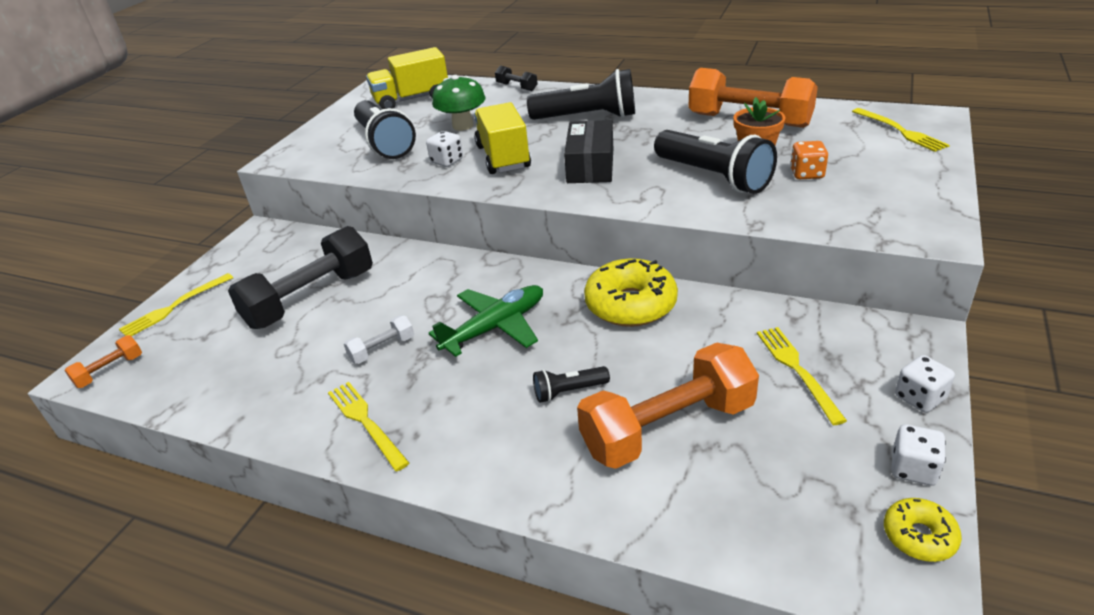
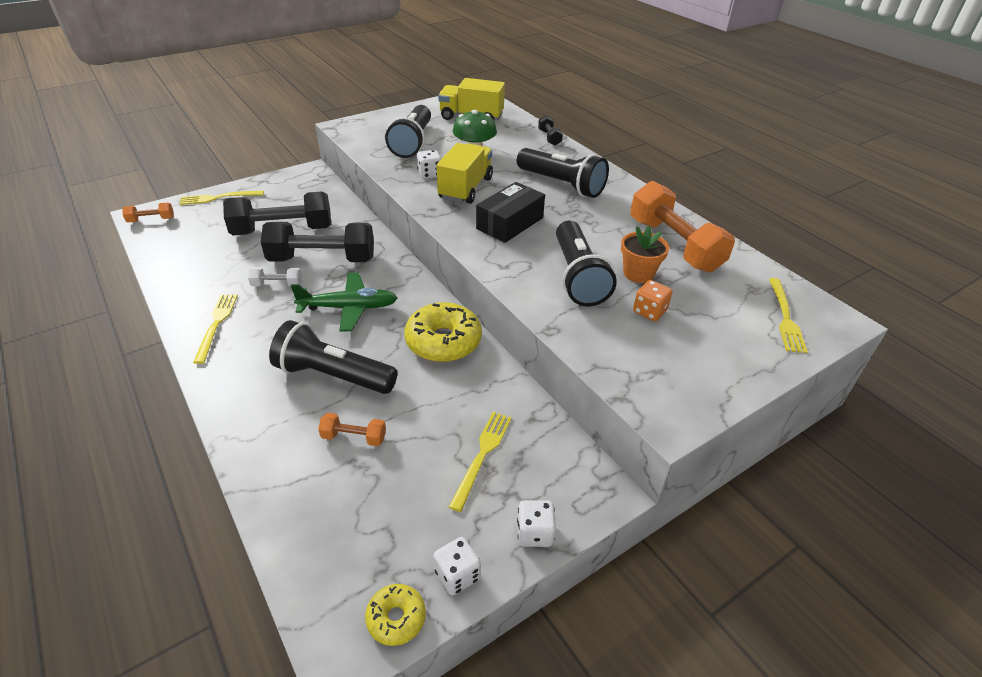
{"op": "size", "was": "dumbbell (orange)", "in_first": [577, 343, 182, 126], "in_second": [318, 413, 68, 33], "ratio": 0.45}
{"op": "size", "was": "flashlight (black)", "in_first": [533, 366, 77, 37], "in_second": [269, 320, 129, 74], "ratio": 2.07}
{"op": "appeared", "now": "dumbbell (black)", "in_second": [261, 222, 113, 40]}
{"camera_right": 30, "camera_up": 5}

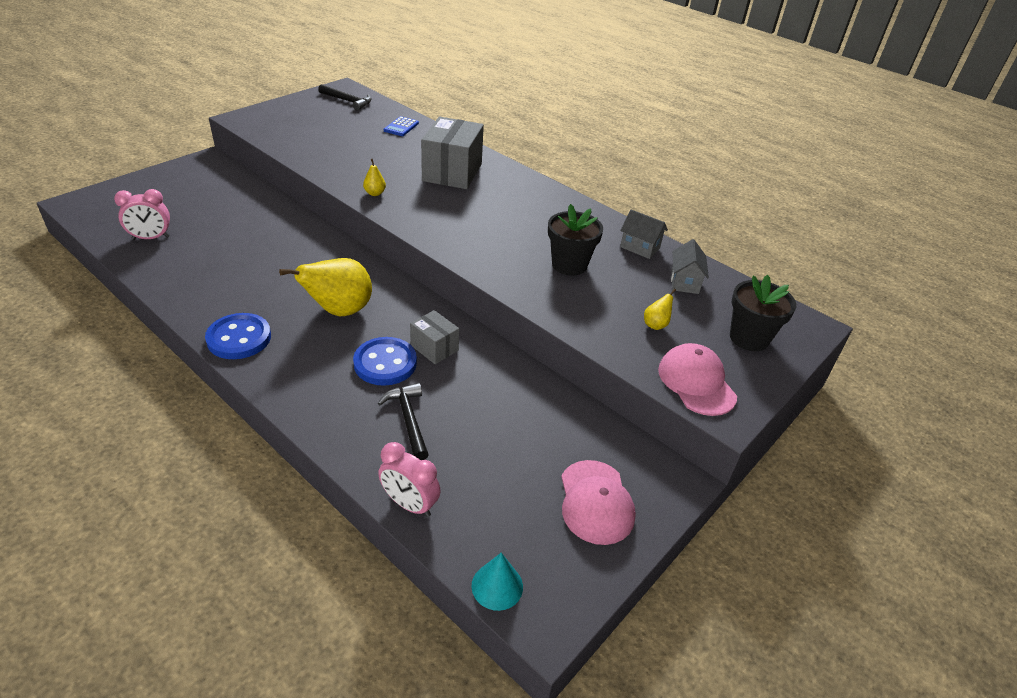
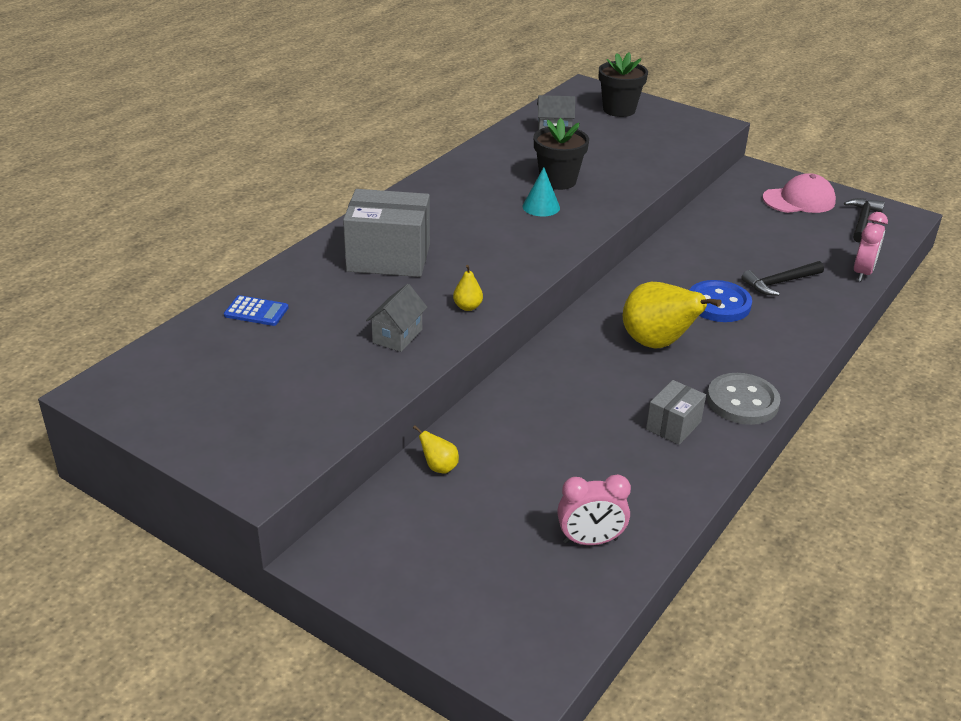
{"op": "relocated", "was": "hammer (black)", "in_first": [318, 84, 54, 27], "in_second": [844, 198, 41, 45]}
{"op": "spun", "was": "clock (pink)", "in_first": [114, 189, 56, 51], "in_second": [557, 474, 74, 71], "clockwise": 105}
{"op": "relocated", "was": "house (grey)", "in_first": [620, 210, 48, 49], "in_second": [366, 284, 62, 68]}
{"op": "relocated", "was": "pear (yellow)", "in_first": [644, 288, 32, 42], "in_second": [413, 425, 46, 48]}
{"op": "relocated", "was": "box (grey)", "in_first": [410, 310, 49, 54], "in_second": [646, 380, 60, 65]}
{"op": "colour", "was": "button (blue)", "now": "button (grey)", "in_first": [205, 313, 66, 46], "in_second": [707, 373, 74, 52]}
{"op": "missing", "was": "cap (pink)", "in_first": [658, 343, 79, 73]}
{"op": "relocated", "was": "cone (turquoise)", "in_first": [472, 552, 51, 59], "in_second": [522, 167, 38, 50]}
{"camera_right": -95, "camera_up": -5}

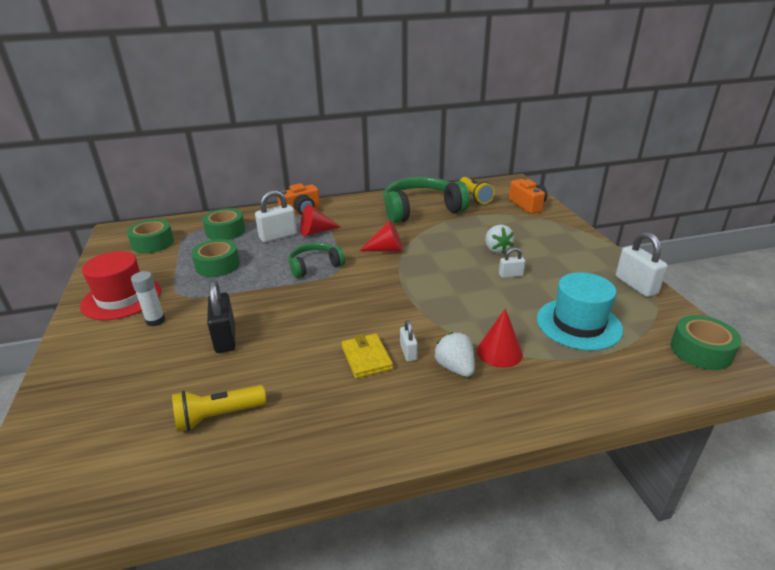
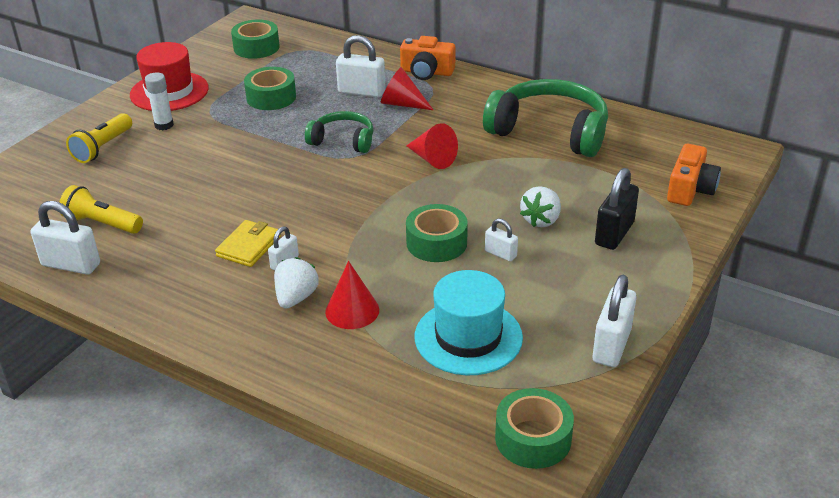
{"op": "relocated", "was": "flashlight (yellow)", "in_first": [460, 177, 35, 27], "in_second": [66, 113, 66, 50]}
{"op": "relocated", "was": "tape (green)", "in_first": [203, 208, 42, 32], "in_second": [406, 204, 62, 58]}
{"op": "relocated", "was": "padlock (black)", "in_first": [207, 280, 29, 73], "in_second": [595, 168, 44, 82]}
{"op": "appeared", "now": "padlock (white)", "in_second": [31, 201, 69, 74]}
{"camera_right": 45, "camera_up": 5}

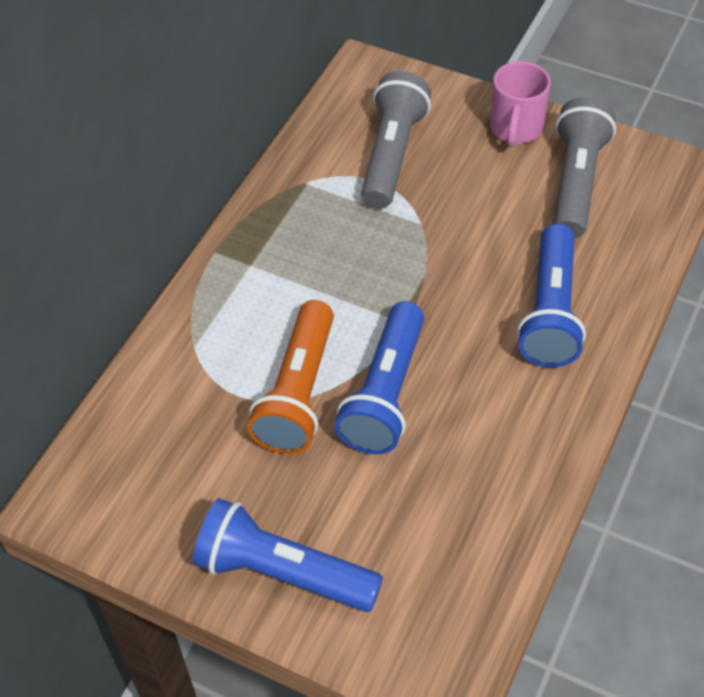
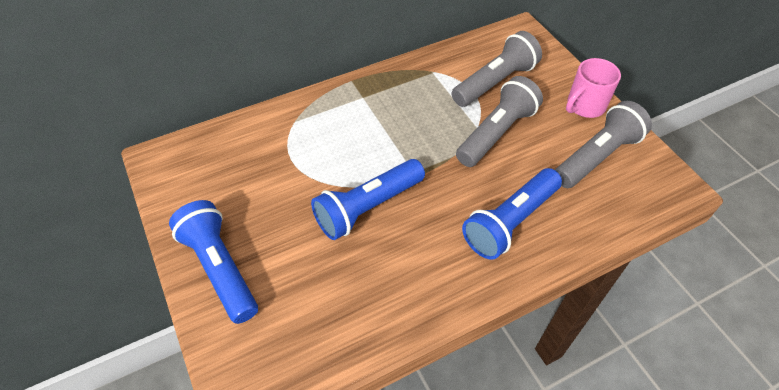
{"op": "missing", "was": "flashlight (orange)", "in_first": [247, 300, 87, 154]}
{"op": "appeared", "now": "flashlight (grey)", "in_second": [456, 76, 87, 91]}
{"camera_right": 35, "camera_up": 0}

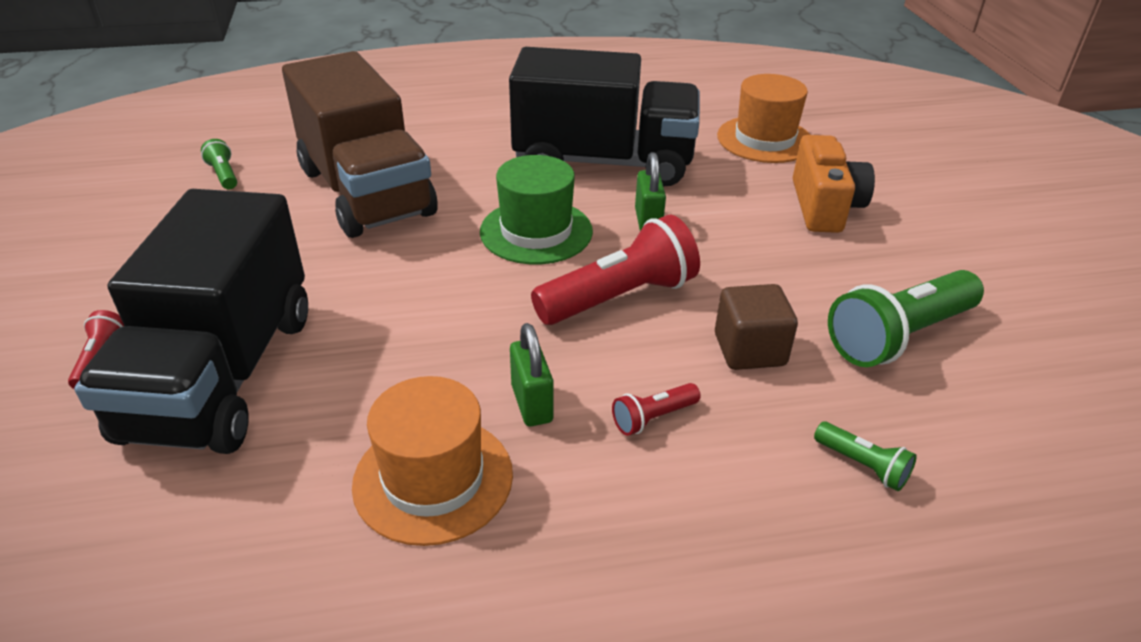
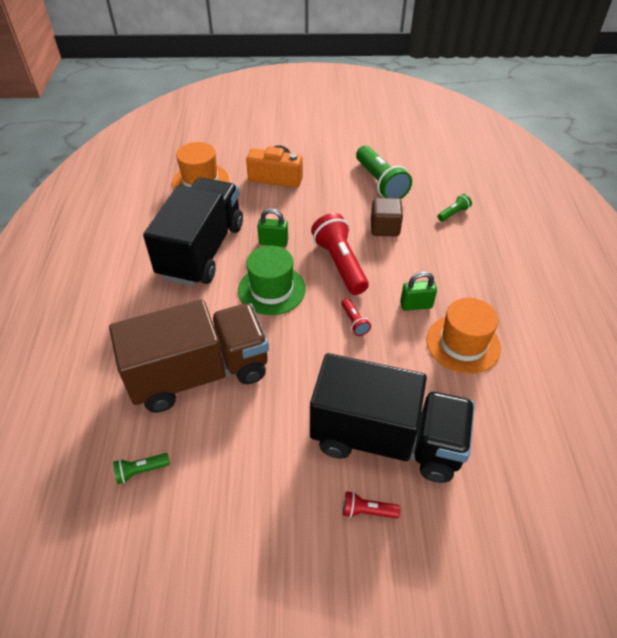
{"op": "relocated", "was": "flashlight (red)", "in_first": [612, 383, 89, 53], "in_second": [341, 298, 30, 38]}
{"camera_right": -80, "camera_up": 10}

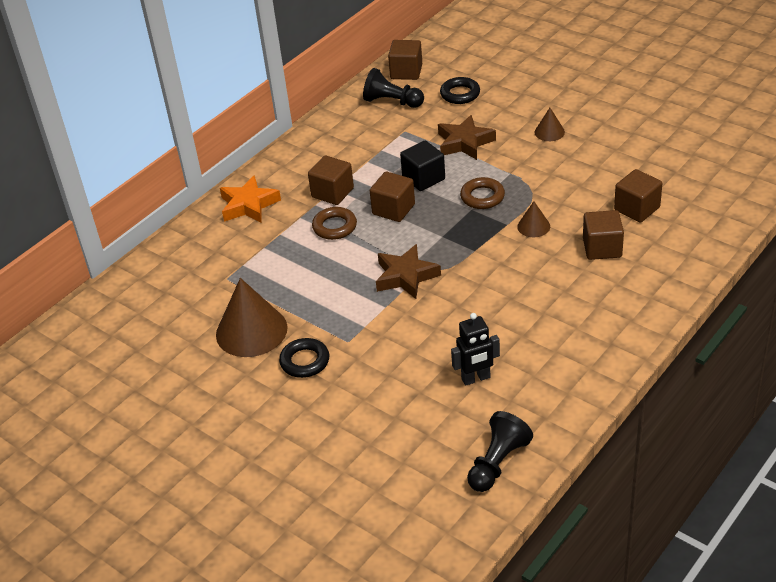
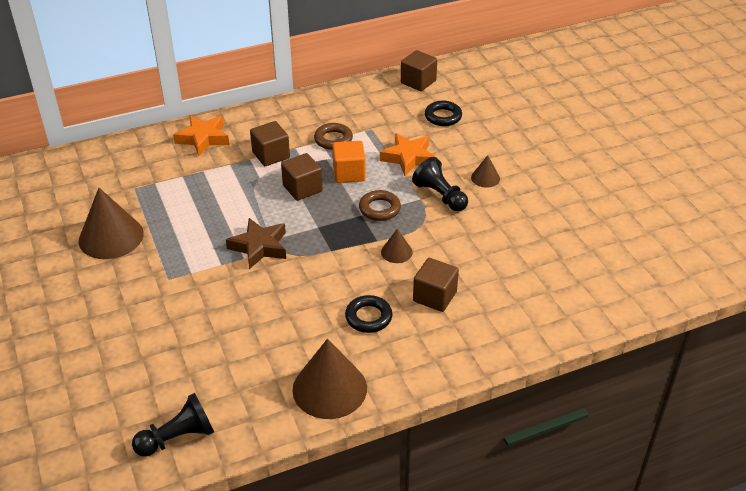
{"op": "relocated", "was": "pawn (black)", "in_first": [363, 68, 61, 40], "in_second": [412, 157, 56, 54]}
{"op": "colour", "was": "star (brown)", "now": "star (orange)", "in_first": [438, 115, 58, 45], "in_second": [380, 133, 55, 43]}
{"op": "colour", "was": "cube (black)", "now": "cube (orange)", "in_first": [400, 141, 45, 50], "in_second": [332, 141, 34, 42]}
{"op": "missing", "was": "cube (brown)", "in_first": [614, 169, 48, 54]}
{"op": "relocated", "was": "ring (brown)", "in_first": [312, 207, 45, 33], "in_second": [314, 123, 39, 27]}
{"op": "missing", "was": "robot (black)", "in_first": [451, 313, 49, 73]}
{"op": "relocated", "was": "ring (black)", "in_first": [279, 338, 50, 40], "in_second": [345, 295, 48, 38]}
{"op": "appeared", "now": "cone (brown)", "in_second": [292, 339, 75, 80]}
{"camera_right": 25, "camera_up": 0}

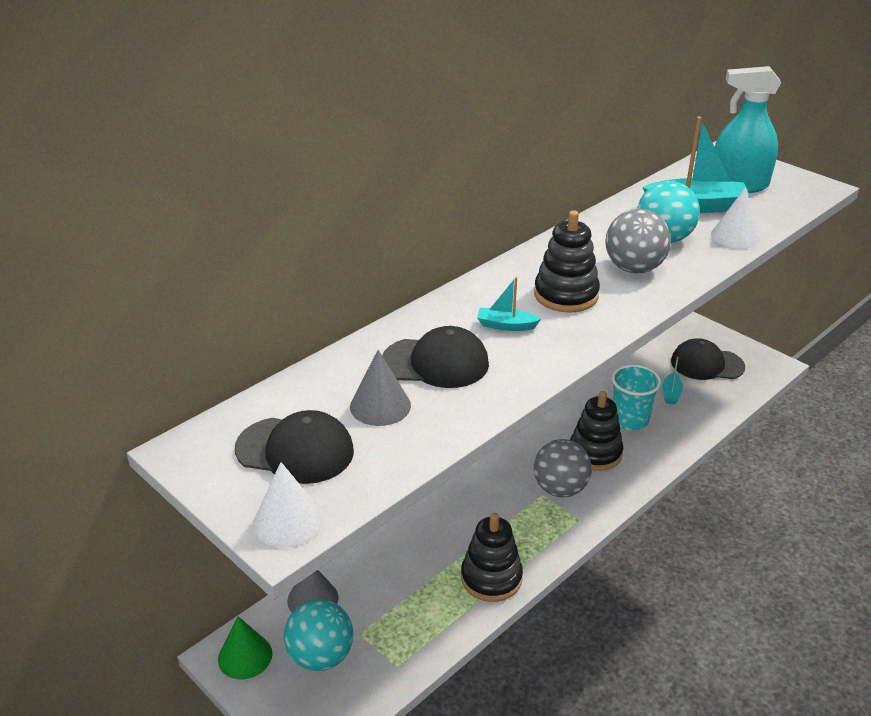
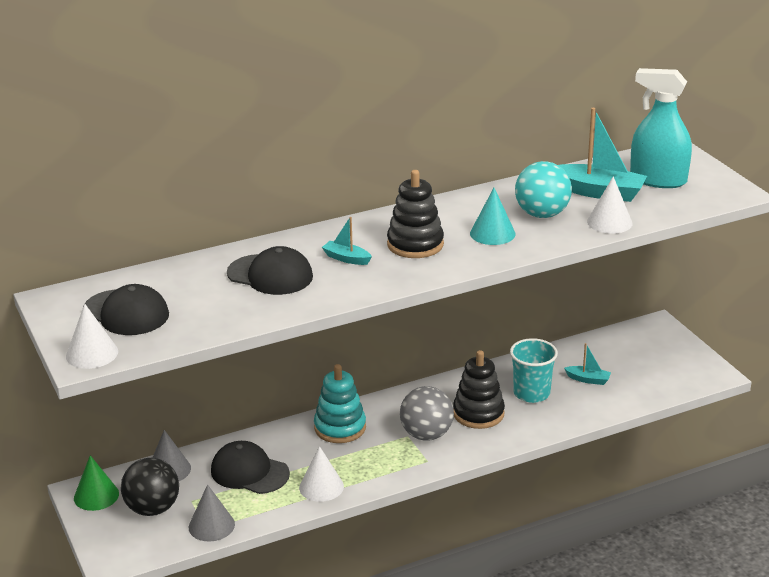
{"op": "exchanged", "was": "ball (grey)", "now": "cone (turquoise)", "in_first": [605, 209, 66, 64], "in_second": [470, 188, 46, 57]}
{"op": "relocated", "was": "cap (black)", "in_first": [671, 338, 74, 42], "in_second": [211, 441, 79, 53]}
{"op": "relocated", "was": "cone (grey)", "in_first": [350, 350, 61, 76], "in_second": [189, 484, 46, 57]}
{"op": "spun", "was": "boat (turquoise)", "in_first": [662, 357, 21, 47], "in_second": [564, 343, 47, 42], "clockwise": -105}
{"op": "exchanged", "was": "stacking toy (black)", "now": "cone (white)", "in_first": [461, 513, 62, 89], "in_second": [299, 446, 45, 56]}
{"op": "colour", "was": "ball (turquoise)", "now": "ball (black)", "in_first": [283, 599, 70, 72], "in_second": [121, 458, 58, 58]}
{"op": "appeared", "now": "stacking toy (turquoise)", "in_second": [314, 364, 52, 79]}
{"camera_right": 20, "camera_up": -5}

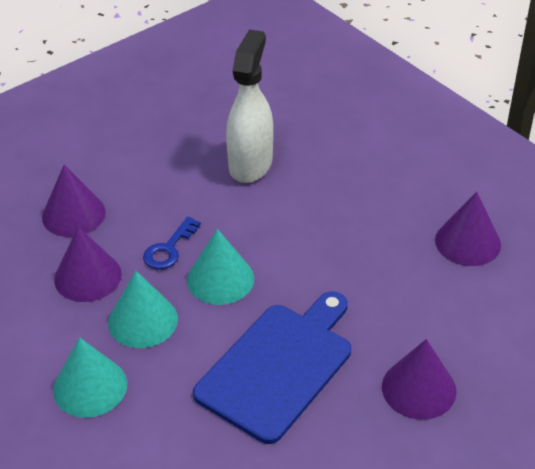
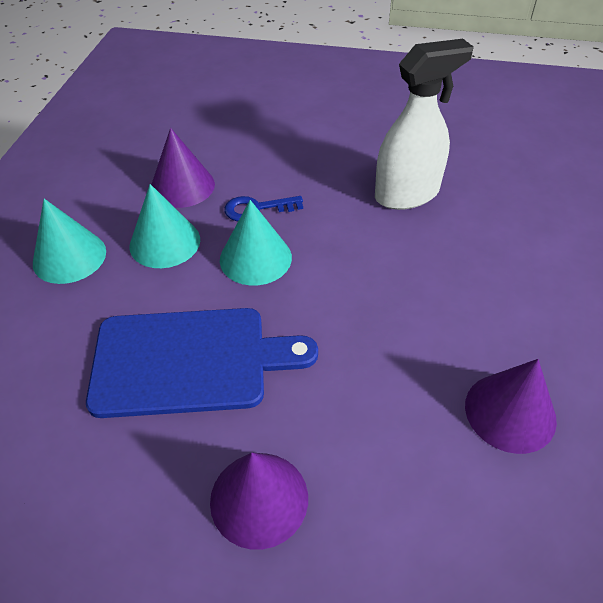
{"op": "missing", "was": "cone (purple)", "in_first": [42, 165, 64, 72]}
{"camera_right": 50, "camera_up": 5}

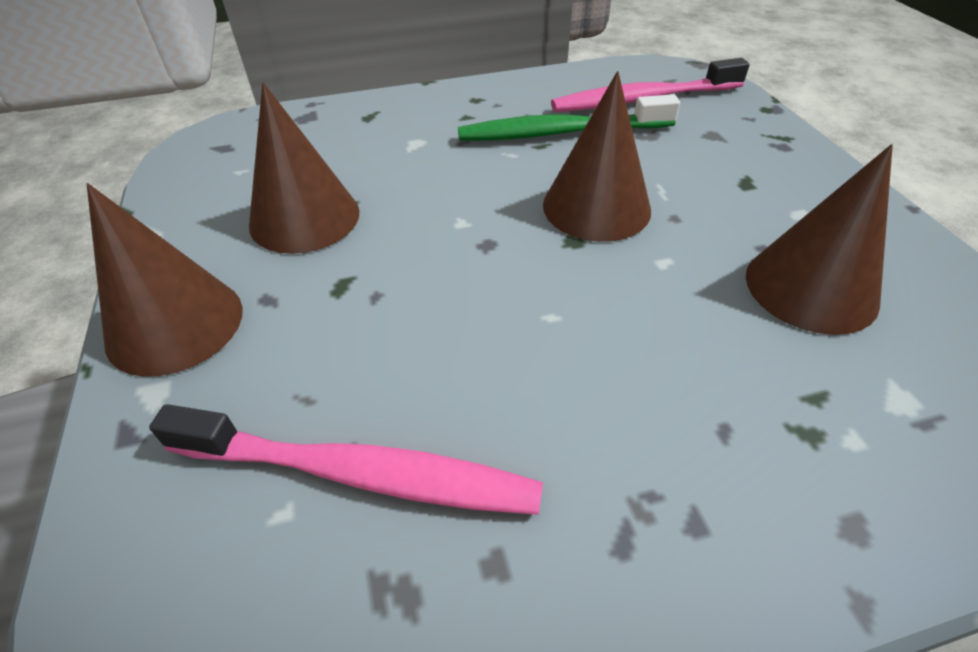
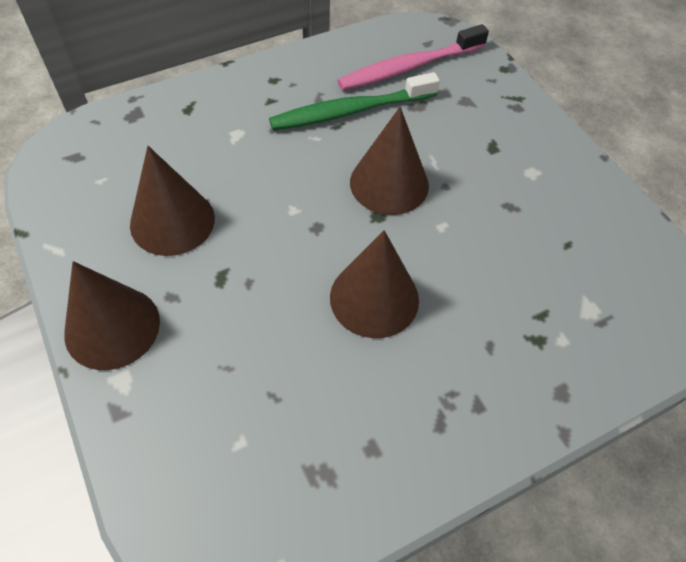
{"op": "relocated", "was": "cone (brown)", "in_first": [746, 144, 147, 191], "in_second": [330, 230, 89, 108]}
{"op": "missing", "was": "toothbrush (pink)", "in_first": [149, 404, 394, 111]}
{"camera_right": -15, "camera_up": 10}

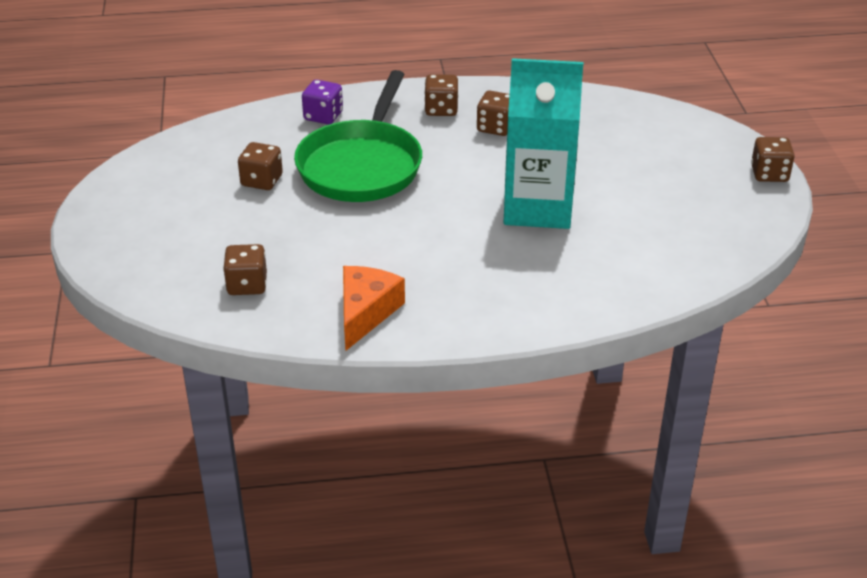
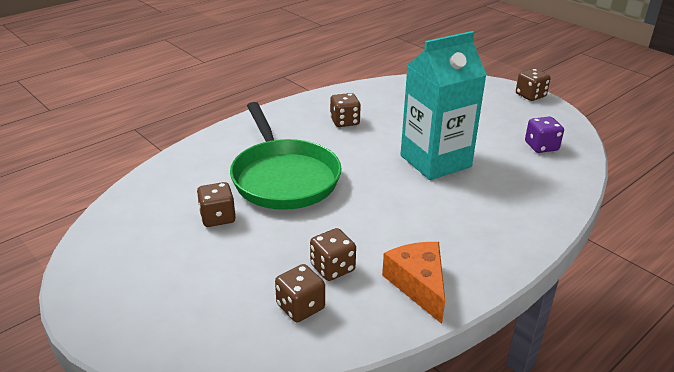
{"op": "relocated", "was": "dice (brown)", "in_first": [424, 74, 34, 42], "in_second": [310, 228, 46, 53]}
{"op": "relocated", "was": "dice (purple)", "in_first": [302, 80, 41, 44], "in_second": [525, 116, 39, 37]}
{"camera_right": -35, "camera_up": -5}

